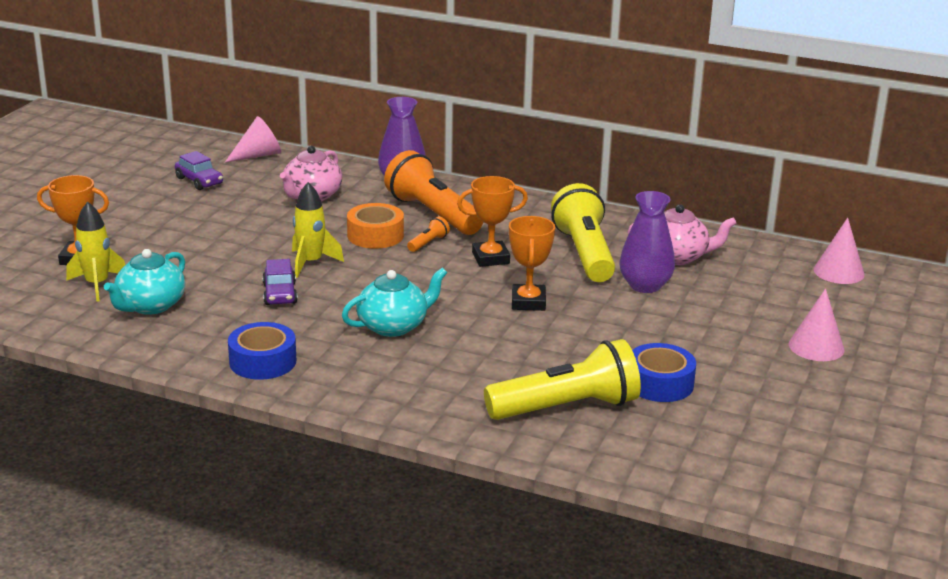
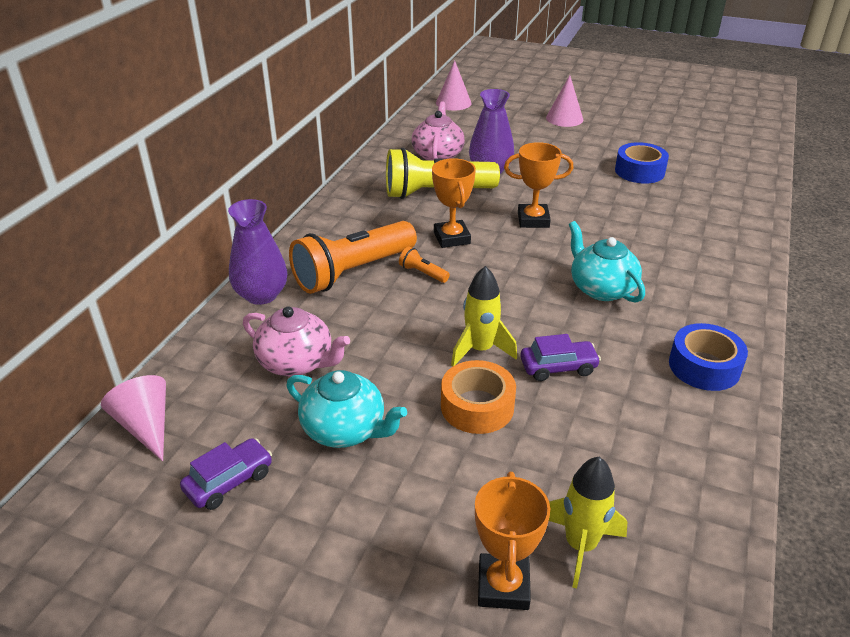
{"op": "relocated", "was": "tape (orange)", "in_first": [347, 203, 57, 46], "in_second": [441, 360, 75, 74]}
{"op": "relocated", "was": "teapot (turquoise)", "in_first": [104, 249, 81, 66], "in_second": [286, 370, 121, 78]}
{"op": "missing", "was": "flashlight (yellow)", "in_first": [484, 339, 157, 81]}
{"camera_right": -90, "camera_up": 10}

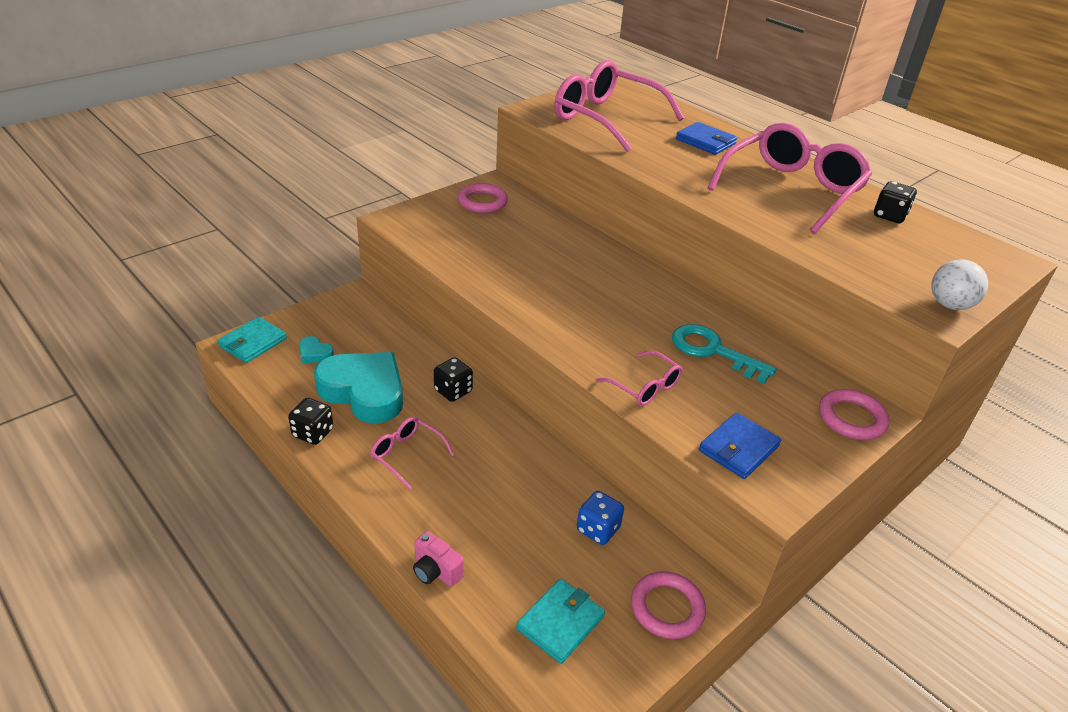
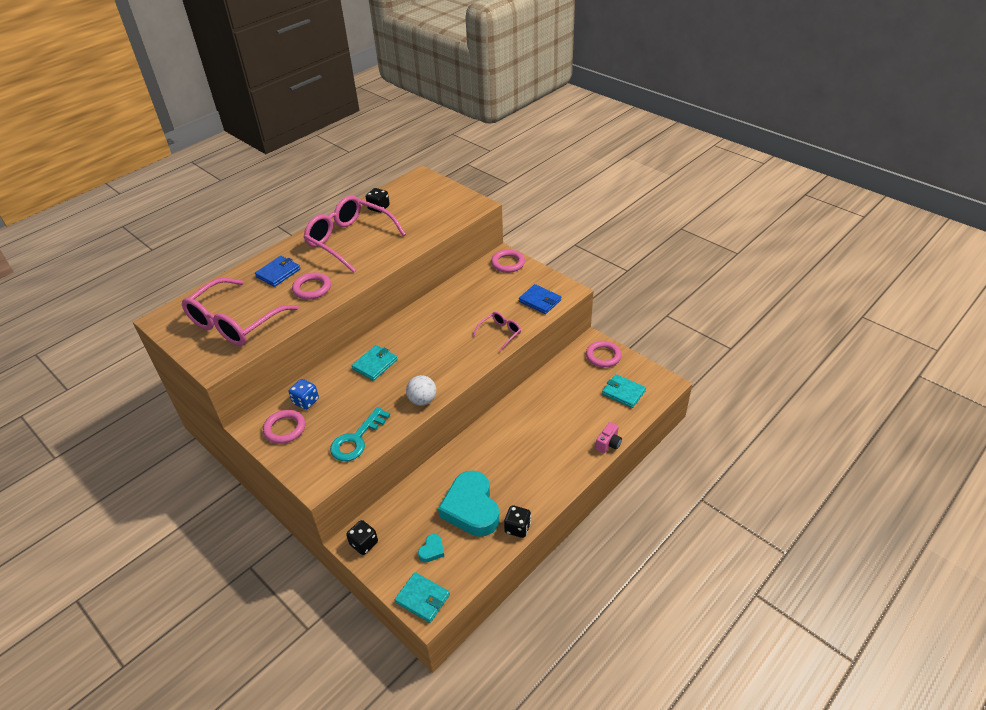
{"op": "relocated", "was": "ball (white)", "in_first": [931, 259, 57, 51], "in_second": [406, 375, 30, 31]}
{"op": "relocated", "was": "key (turquoise)", "in_first": [672, 324, 105, 60], "in_second": [330, 407, 60, 54]}
{"op": "spun", "was": "heart (turquoise)", "in_first": [314, 352, 89, 71], "in_second": [438, 471, 62, 66], "clockwise": -45}
{"op": "relocated", "was": "dice (black)", "in_first": [434, 357, 39, 45], "in_second": [346, 520, 32, 35]}
{"op": "missing", "was": "glasses (pink)", "in_first": [370, 417, 84, 73]}
{"op": "relocated", "was": "dice (blue)", "in_first": [577, 491, 47, 54], "in_second": [289, 379, 30, 31]}
{"op": "appeared", "now": "ring (pink)", "in_second": [292, 272, 39, 28]}
{"op": "appeared", "now": "wallet (turquoise)", "in_second": [352, 345, 46, 36]}
{"camera_right": -90, "camera_up": 5}

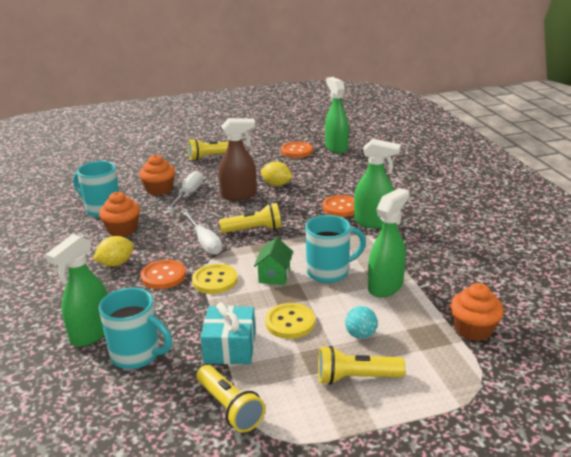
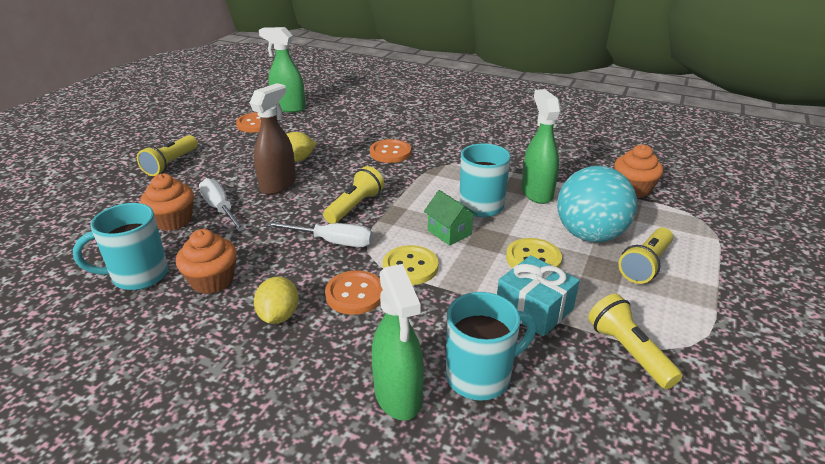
{"op": "missing", "was": "spray bottle (green)", "in_first": [354, 139, 47, 89]}
{"op": "size", "was": "ball (turquoise)", "in_first": [345, 306, 33, 33], "in_second": [557, 166, 80, 76], "ratio": 2.3}
{"op": "spun", "was": "flashlight (yellow)", "in_first": [196, 365, 69, 68], "in_second": [588, 294, 95, 95], "clockwise": -120}
{"camera_right": -50, "camera_up": 5}

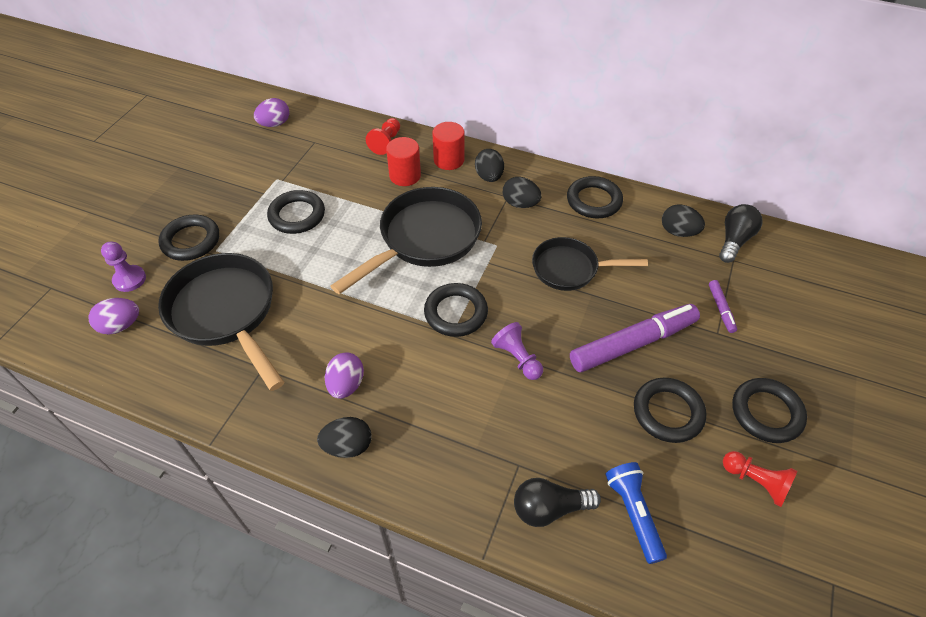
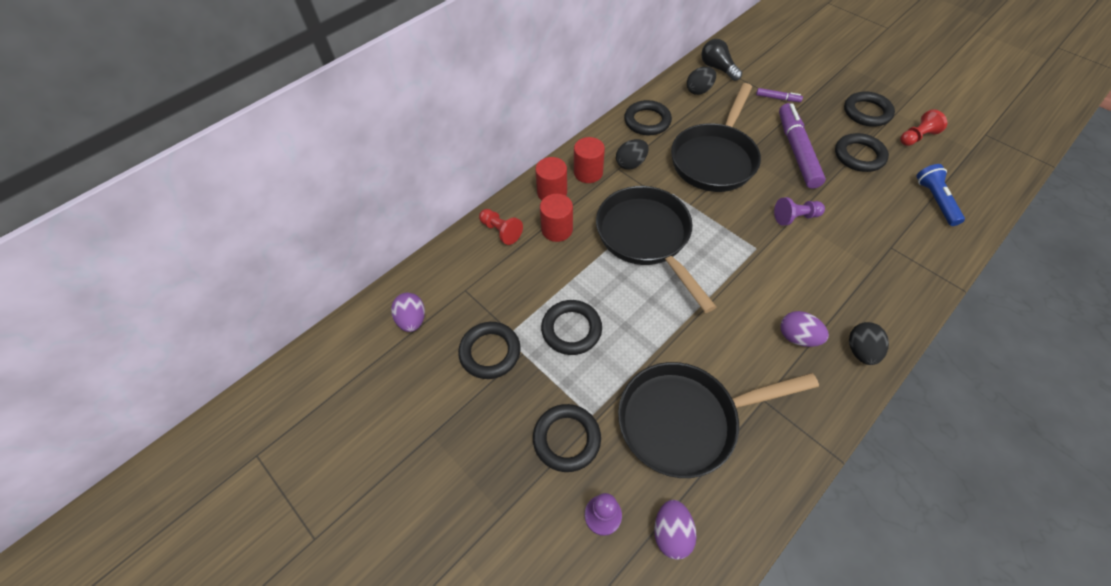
{"op": "exchanged", "was": "egg (black)", "now": "cylinder (red)", "in_first": [475, 149, 29, 33], "in_second": [574, 137, 31, 46]}
{"op": "size", "was": "pan (black)", "in_first": [532, 237, 116, 54], "in_second": [671, 83, 90, 109], "ratio": 1.6}
{"op": "relocated", "was": "ring (black)", "in_first": [424, 283, 64, 54], "in_second": [458, 322, 63, 57]}
{"op": "spun", "was": "flashlight (blue)", "in_first": [605, 462, 62, 102], "in_second": [916, 164, 49, 62], "clockwise": 75}
{"op": "missing", "was": "light bulb (black)", "in_first": [514, 478, 87, 49]}
{"camera_right": -65, "camera_up": 5}

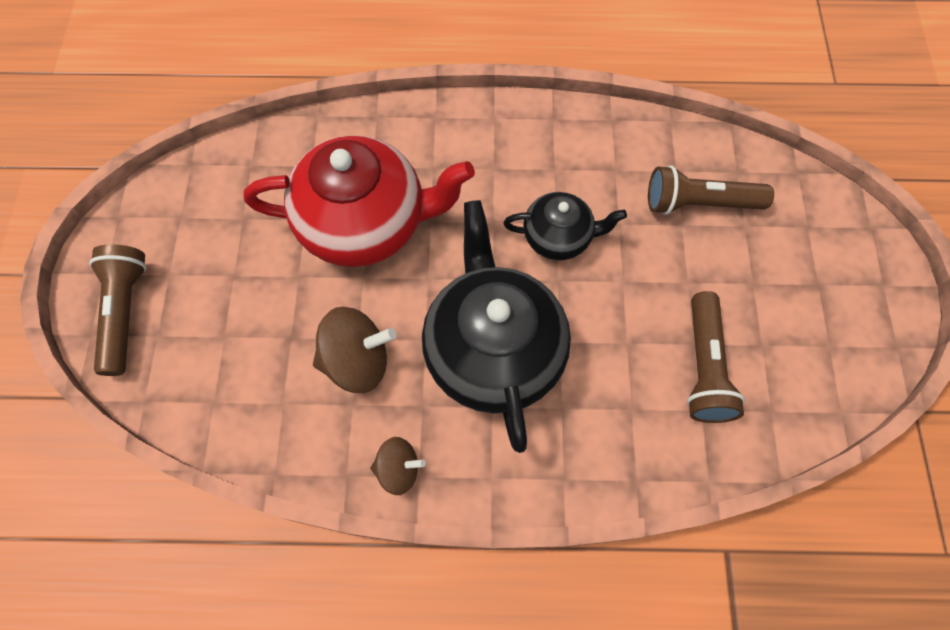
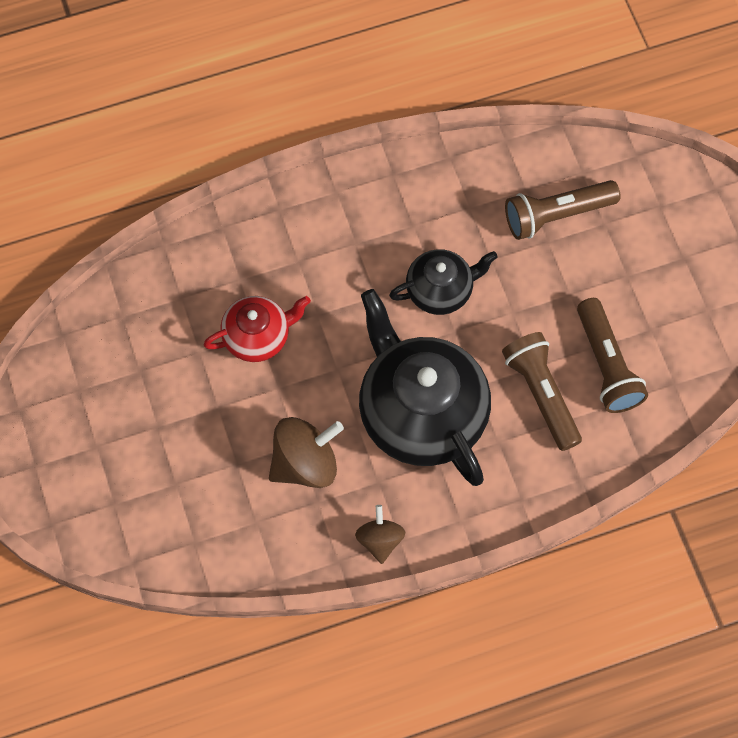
{"op": "size", "was": "teapot (red)", "in_first": [244, 135, 231, 132], "in_second": [204, 296, 107, 66], "ratio": 0.53}
{"op": "relocated", "was": "flashlight (brown)", "in_first": [89, 244, 58, 132], "in_second": [502, 332, 80, 119]}
{"op": "spun", "was": "spinning top (brown)", "in_first": [370, 437, 56, 58], "in_second": [355, 505, 50, 59], "clockwise": -75}
{"camera_right": -20, "camera_up": 0}

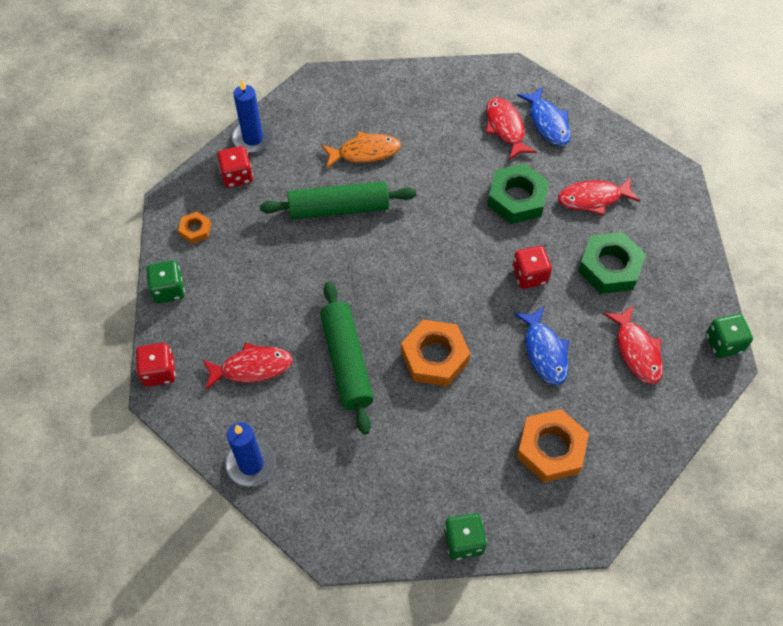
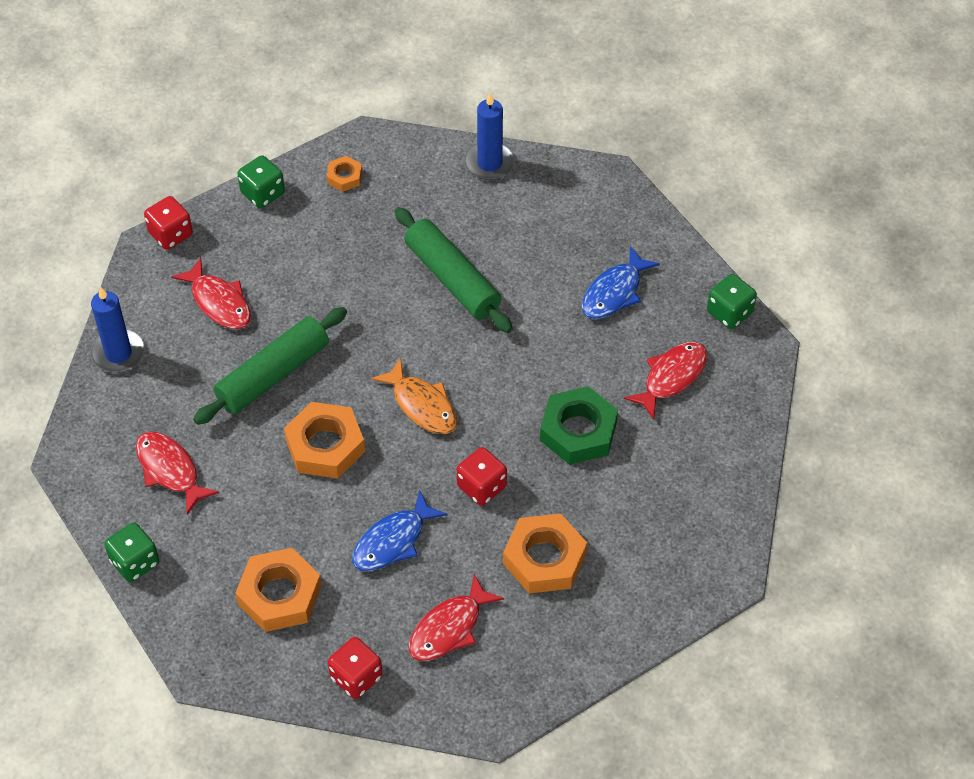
{"op": "relocated", "was": "fish (blue)", "in_first": [517, 86, 54, 60], "in_second": [582, 246, 78, 73]}
{"op": "relocated", "was": "fish (orange)", "in_first": [322, 131, 79, 38], "in_second": [371, 358, 86, 76]}
{"op": "relocated", "was": "dice (red)", "in_first": [217, 146, 36, 42], "in_second": [328, 637, 55, 62]}
{"op": "relocated", "was": "fish (red)", "in_first": [558, 177, 82, 38], "in_second": [136, 432, 83, 83]}
{"op": "colour", "was": "nut (green)", "now": "nut (orange)", "in_first": [578, 232, 68, 62], "in_second": [503, 513, 84, 81]}
{"op": "relocated", "was": "dice (green)", "in_first": [706, 314, 47, 44], "in_second": [707, 274, 50, 55]}
{"camera_right": 60, "camera_up": -5}

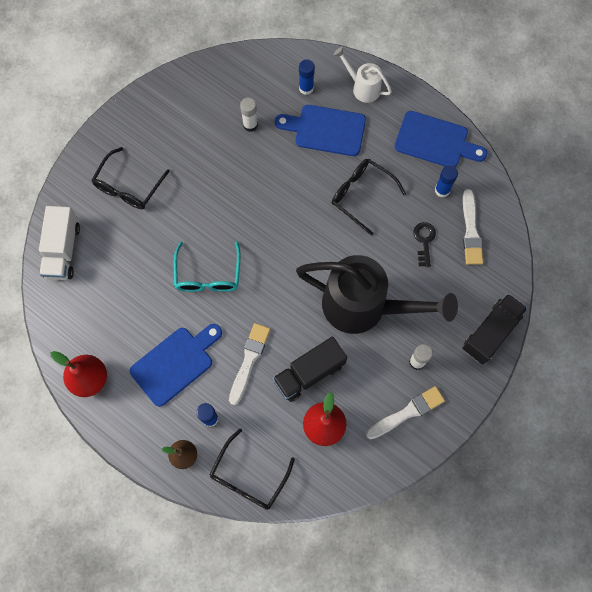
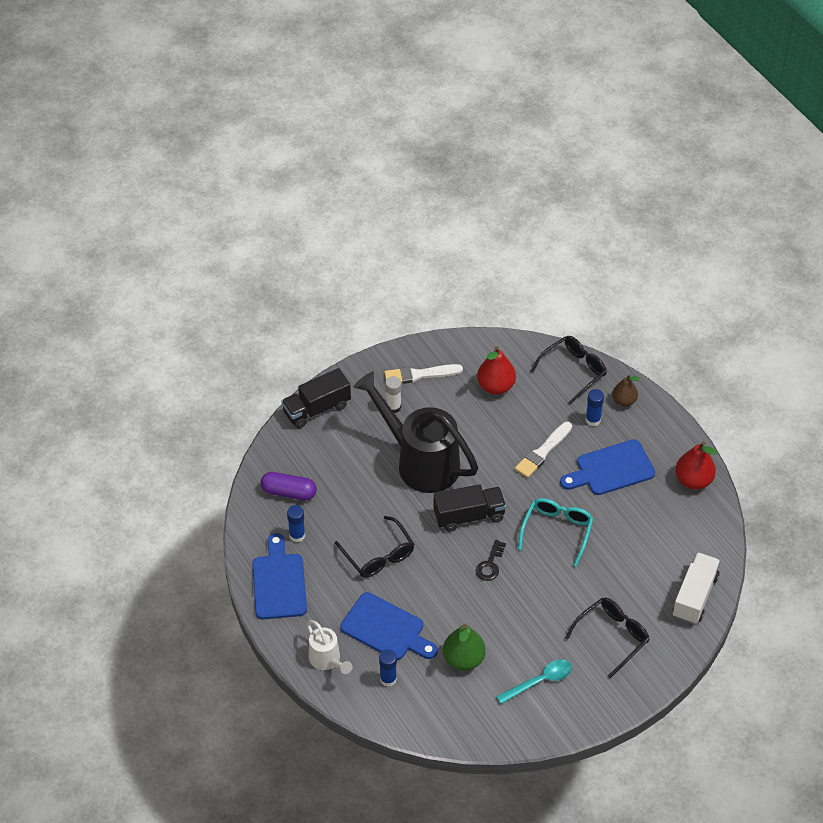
{"op": "exchanged", "was": "glue stick (white)", "now": "pear (green)", "in_first": [240, 98, 18, 34], "in_second": [443, 624, 43, 47]}
{"op": "spun", "was": "cutting board (blue)", "in_first": [395, 111, 92, 56], "in_second": [252, 533, 55, 86], "clockwise": 45}
{"op": "exchanged", "was": "brush (white)", "now": "capsule (purple)", "in_first": [463, 189, 20, 76], "in_second": [260, 472, 57, 29]}
{"op": "relocated", "was": "key (black)", "in_first": [413, 222, 23, 45], "in_second": [476, 540, 30, 41]}
{"op": "relocated", "was": "truck (black)", "in_first": [273, 337, 74, 65], "in_second": [433, 484, 73, 48]}
{"op": "appeared", "now": "spoon (turquoise)", "in_second": [496, 659, 76, 45]}
{"camera_right": -160, "camera_up": -20}

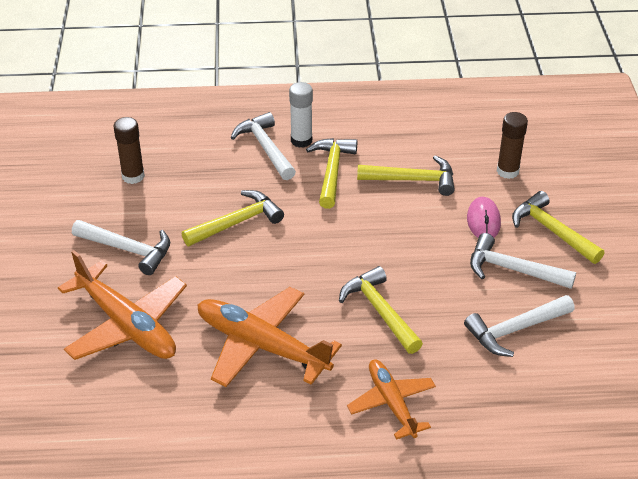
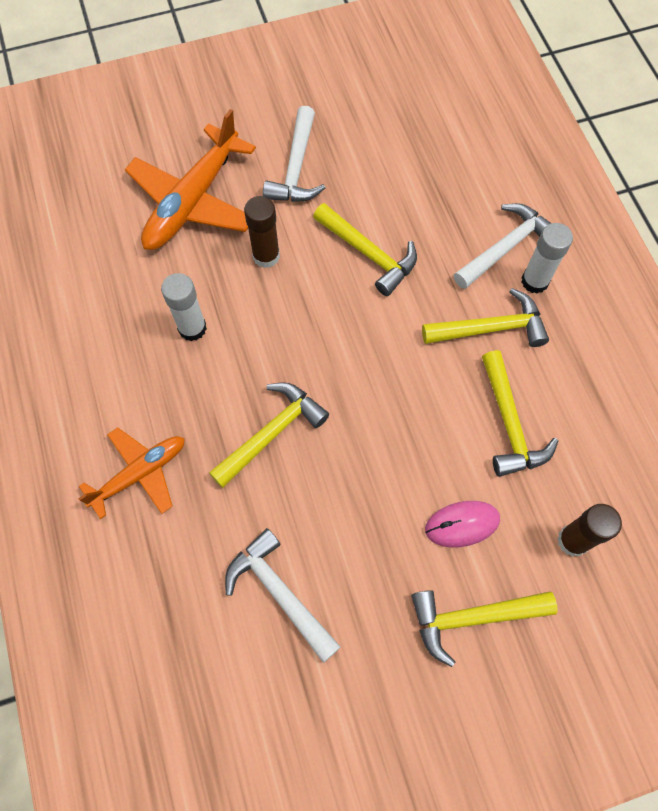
{"op": "relocated", "was": "glue stick (brown)", "in_first": [113, 117, 32, 67], "in_second": [244, 196, 36, 72]}
{"op": "spun", "was": "hammer (yellow)", "in_first": [512, 191, 92, 73], "in_second": [411, 590, 147, 77], "clockwise": -135}
{"op": "missing", "was": "hammer (white)", "in_first": [470, 233, 106, 56]}
{"op": "exchanged", "was": "plane (orange)", "now": "glue stick (white)", "in_first": [197, 287, 145, 100], "in_second": [161, 273, 46, 68]}
{"camera_right": 75, "camera_up": 25}

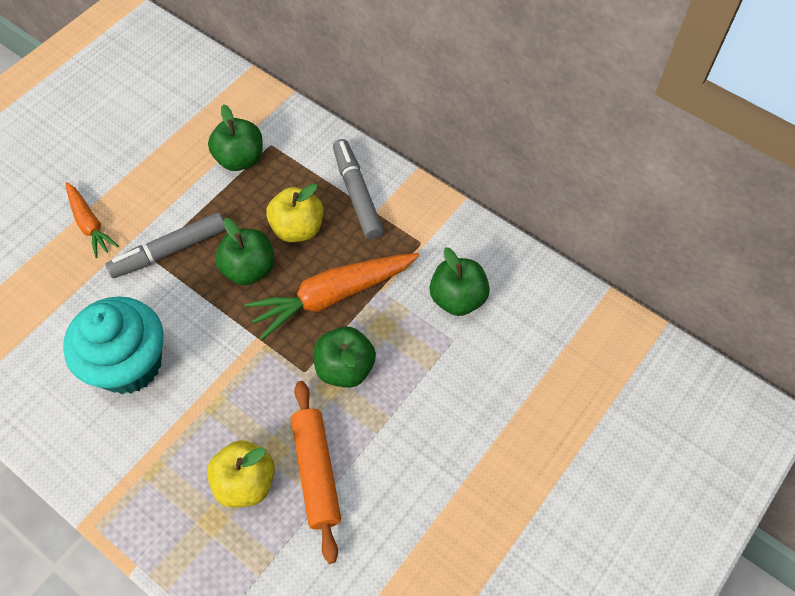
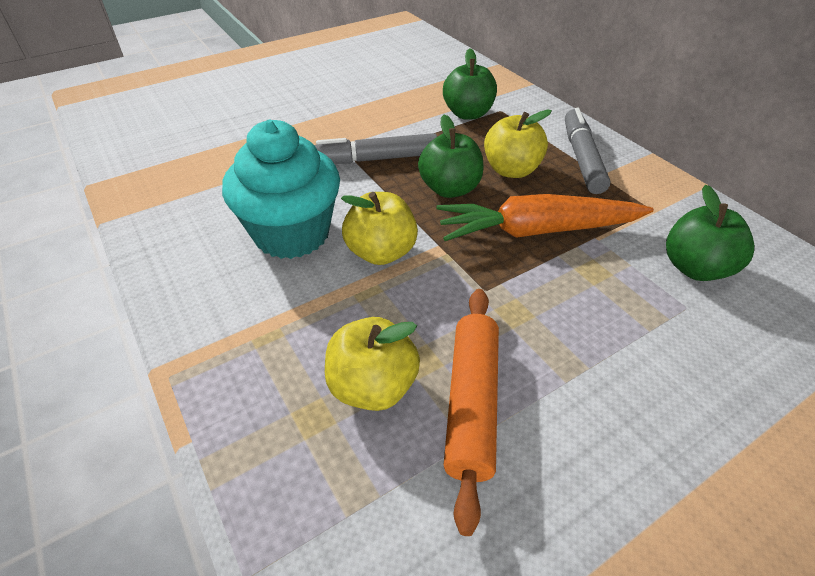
{"op": "missing", "was": "carrot (orange)", "in_first": [65, 182, 53, 76]}
{"op": "missing", "was": "apple (green)", "in_first": [314, 327, 62, 61]}
{"op": "appeared", "now": "apple (yellow)", "in_second": [341, 192, 77, 73]}
{"camera_right": 20, "camera_up": -15}

